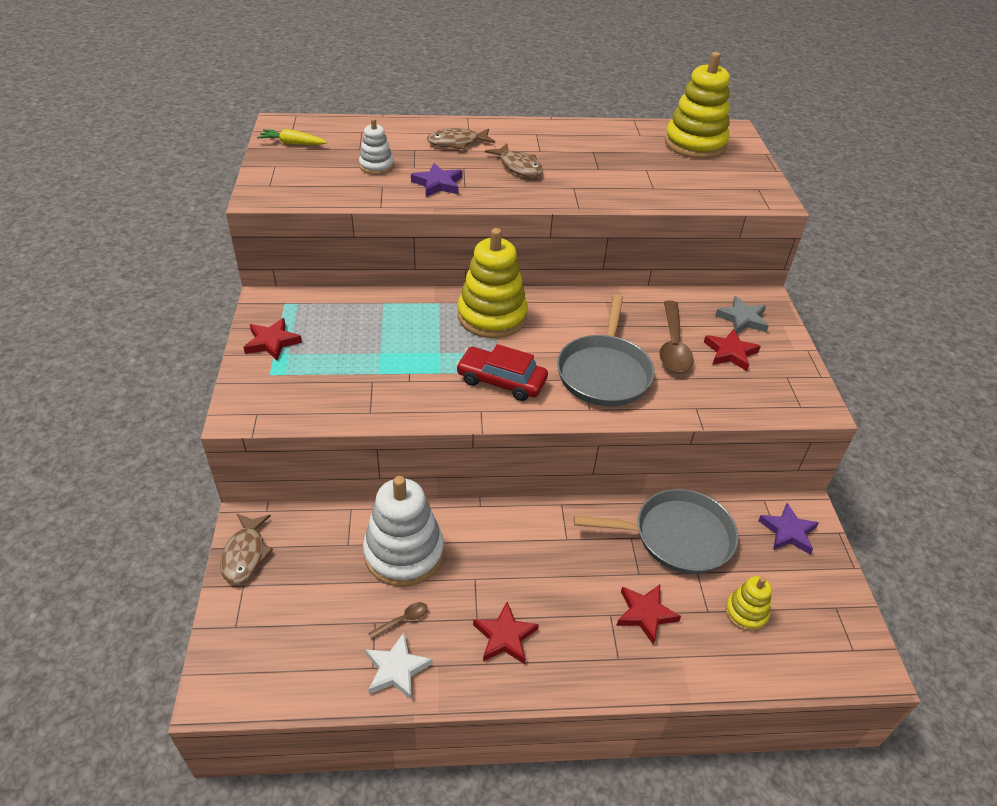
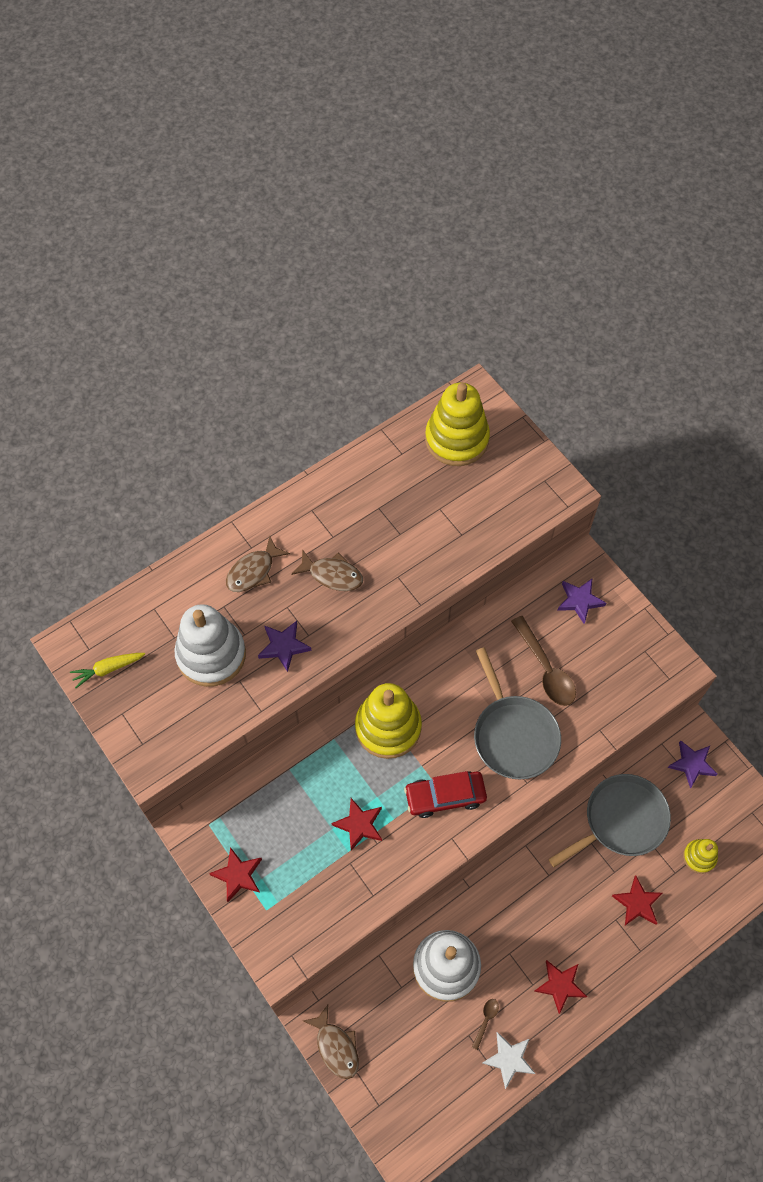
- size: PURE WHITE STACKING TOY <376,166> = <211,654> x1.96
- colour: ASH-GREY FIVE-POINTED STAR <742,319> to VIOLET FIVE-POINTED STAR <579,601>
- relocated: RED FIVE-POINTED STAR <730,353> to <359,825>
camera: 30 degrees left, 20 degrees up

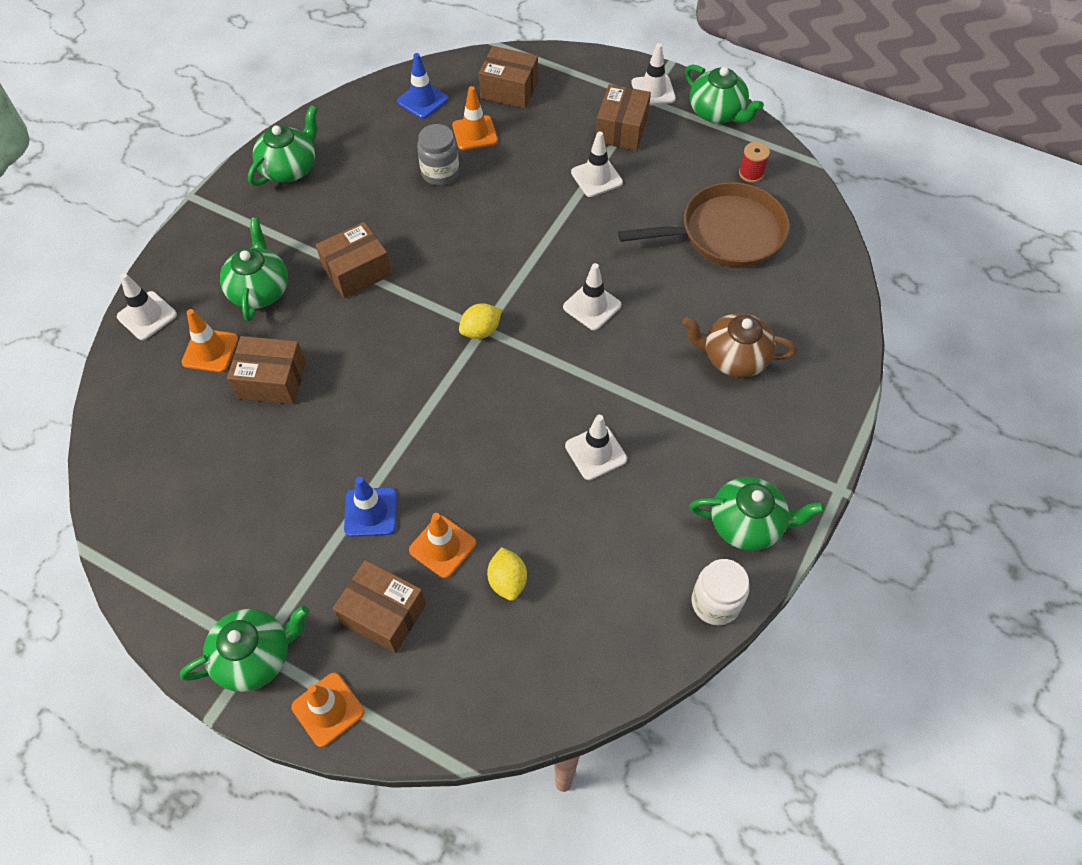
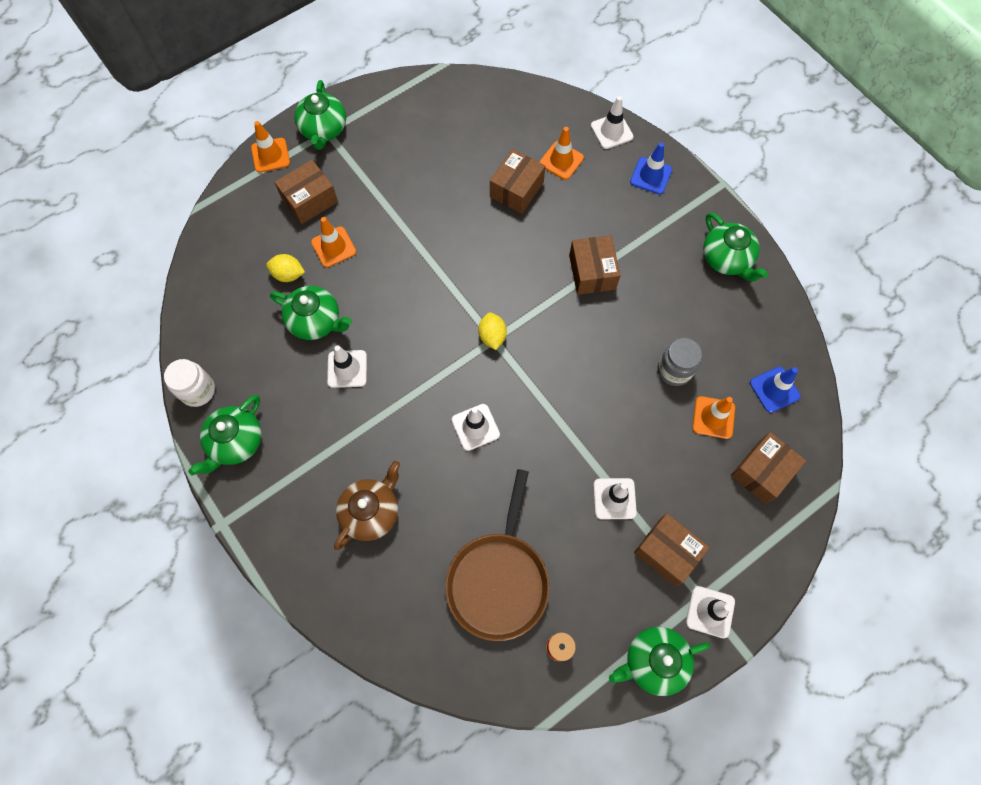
- relocated: EMERALD TEA POT <260,290> to <316,321>
- relocated: COBALT TRAFFIC CONE <371,512> to <651,176>
camera: 115 degrees right, 10 degrees up

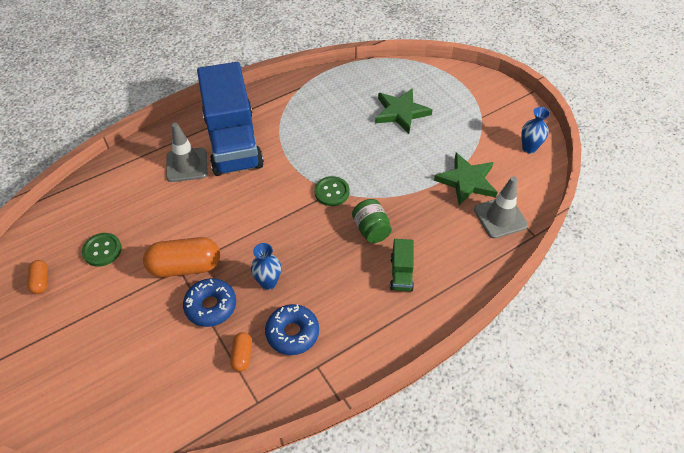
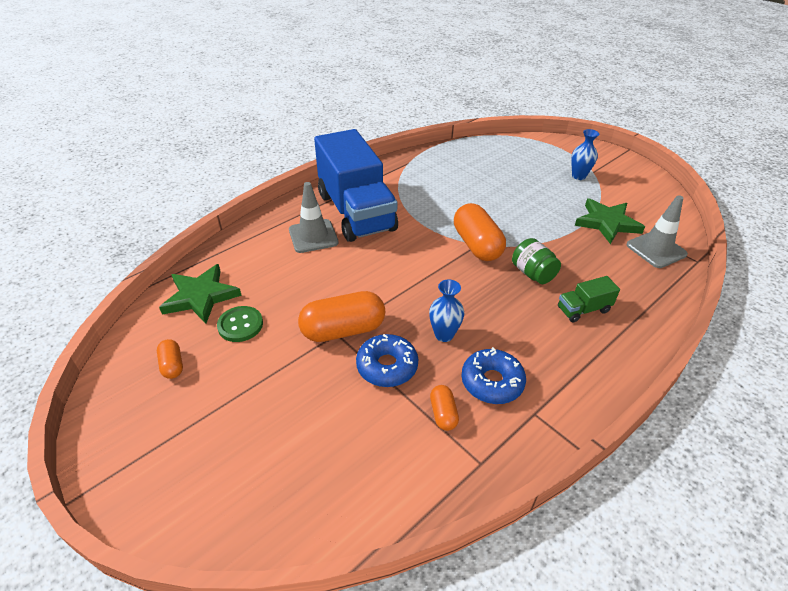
- relocated: EMERALD FIVE-POINTED STAR <401,112> to <201,296>
- relocated: COBALT TALL VASE <529,148> to <578,176>
- exchanged: EMERALD BUTTON <332,192> to BRIGHT ORANGE CAPSULE <477,245>
- spun: EMERALD LORRY <401,273> = <583,309> 75 degrees clockwise
camera: 10 degrees left, 10 degrees down

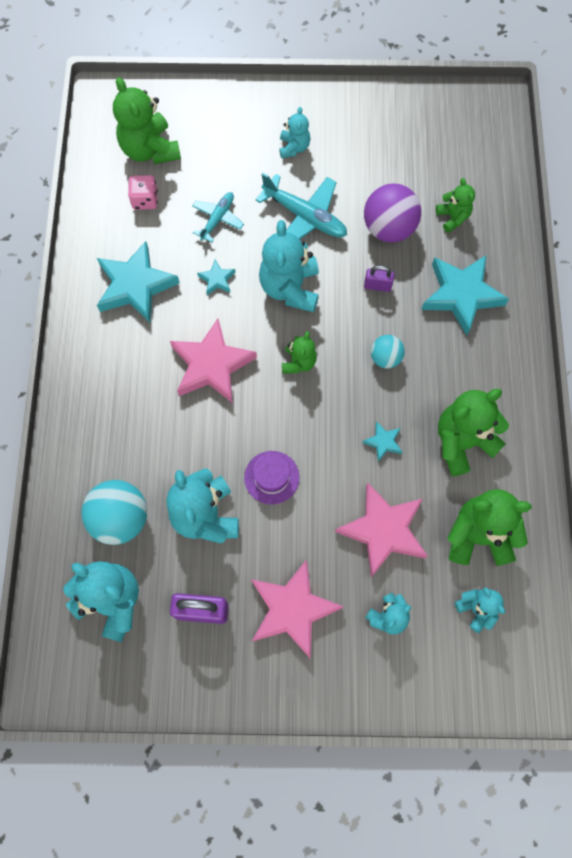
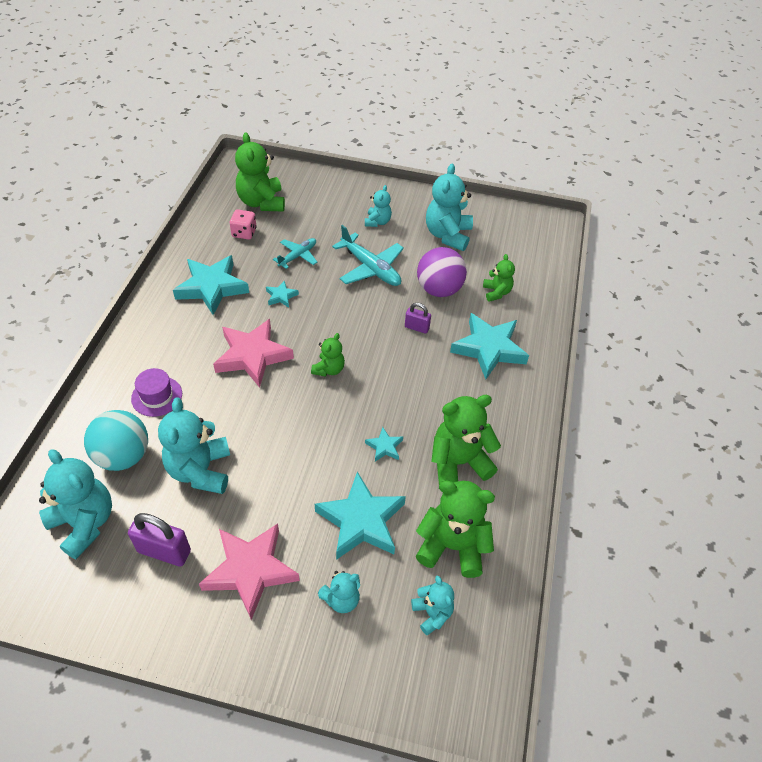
- relocated: AQUA STUFFED BEAR <290,288> to <448,235>
- missing: AQUA PLAY BALL <385,358>
- relocated: VIOLET HAT <271,477> to <157,396>
- colour: ROSY FIVE-POINTED STAR <383,530> to AQUA FIVE-POINTED STAR <361,520>
camera: 10 degrees right, 20 degrees down

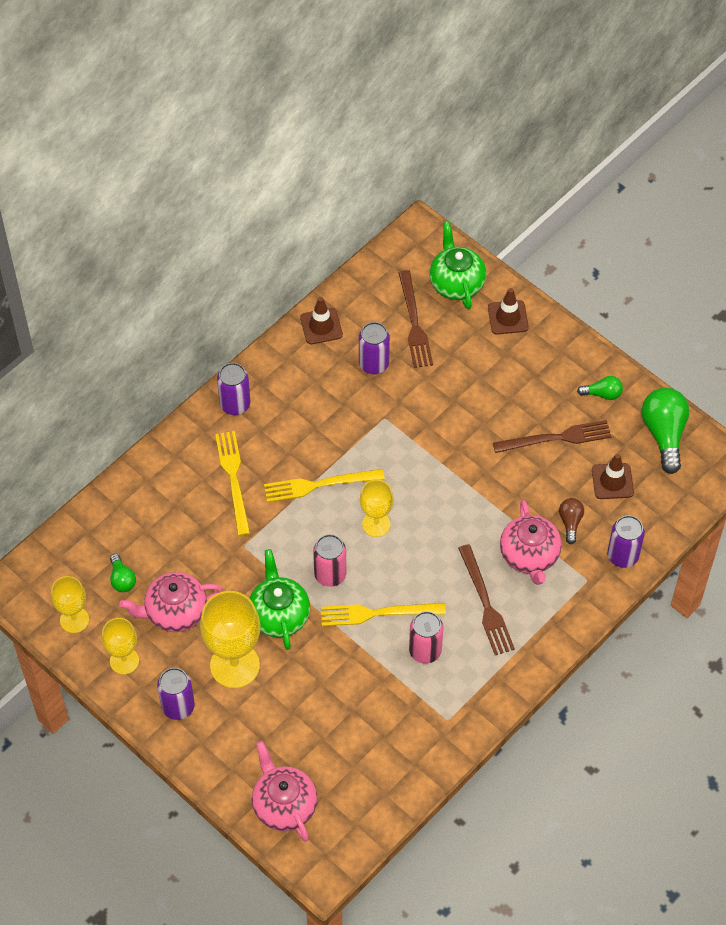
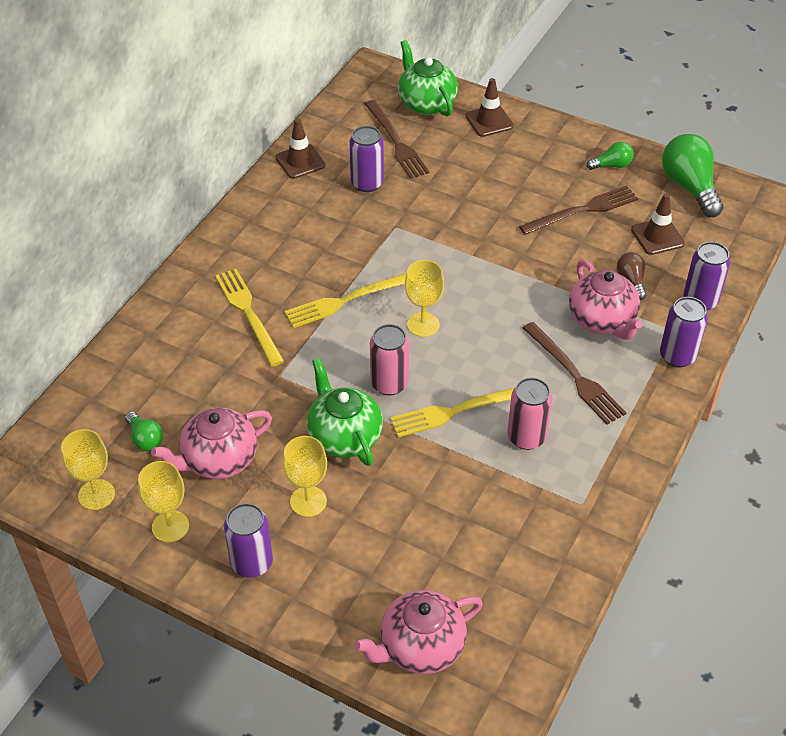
- relocated: VIOLET CAN <235,404> to <677,356>
- size: YELLOW CHALICE <235,665> = <308,501> x0.59
- spun: ROSY TEA POT <284,805> = <420,647> 75 degrees counterclockwise
camera: 15 degrees left, 10 degrees down

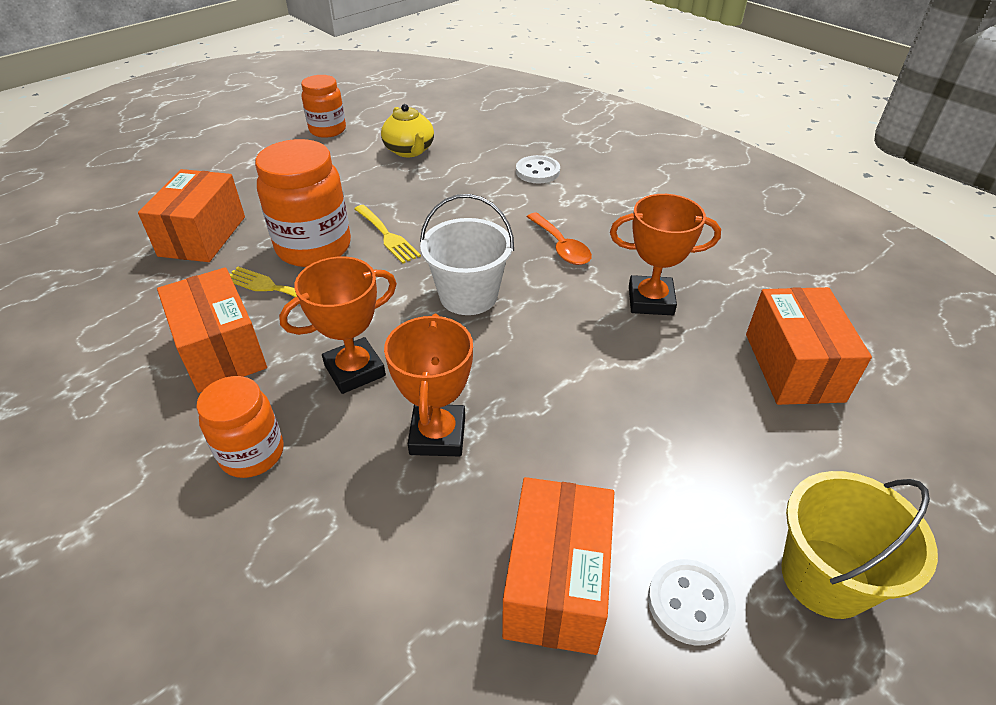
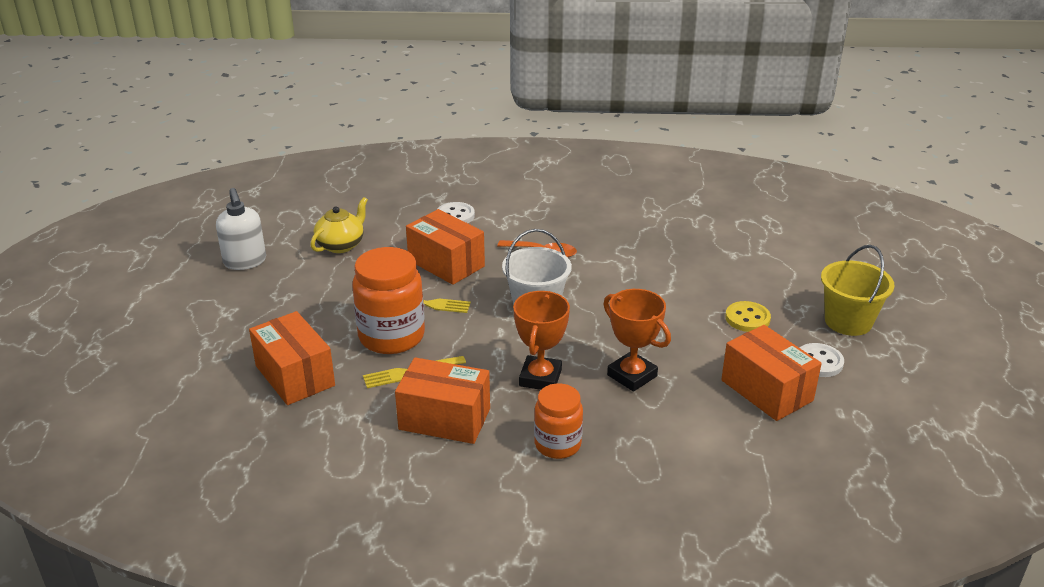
- exchanged: BRIGHT ORANGE JAM JAR <327,130> to PURE WHITE PUMP BOTTLE <245,262>
- spun: YELLOW TEA POT <409,151> = <341,245> 75 degrees counterclockwise
- missing: BRIGHT ORANGE TROPHY <650,300>
- relocated: BRIGHT ORANGE PARCEL <793,367> to <446,263>
- appeared: YELLOW BUTTON <747,318>
camera: 45 degrees left, 10 degrees down

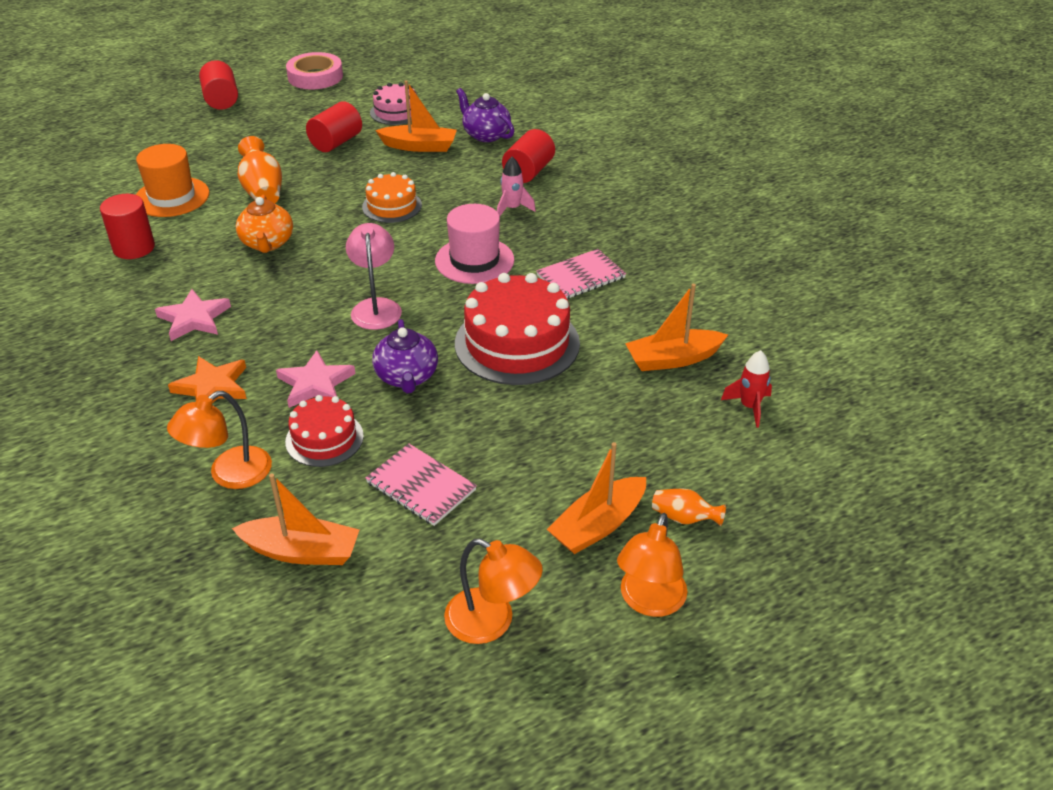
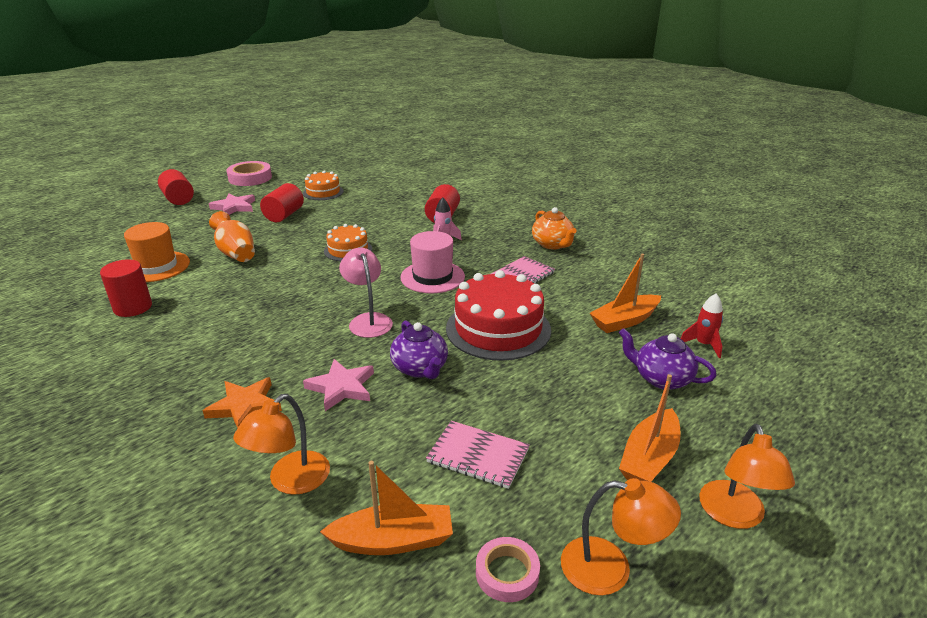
- missing: BRIGHT ORANGE TOY BOAT <419,146>
- colour: ROSY LAYER CAKE <396,112> to BRIGHT ORANGE LAYER CAKE <323,192>
- relocated: VIOLET TEA POT <485,135> to <661,378>
- relocated: BRIGHT ORANGE TEA POT <267,243> to <552,244>
- relocated: ROSY FIVE-POINTED STAR <194,319> to <234,207>
- missing: RED LAYER CAKE <324,439>
- missing: BRIGHT ORANGE TALL VASE <684,518>
- appeared: ROSY STICKY TAPE <507,573>
camera: 15 degrees left, 10 degrees down

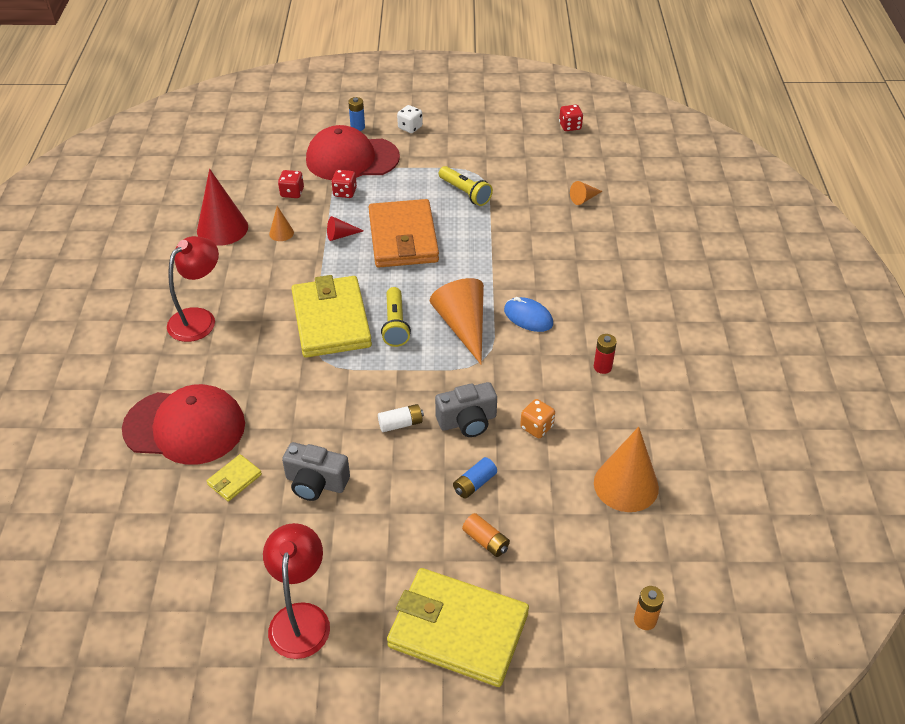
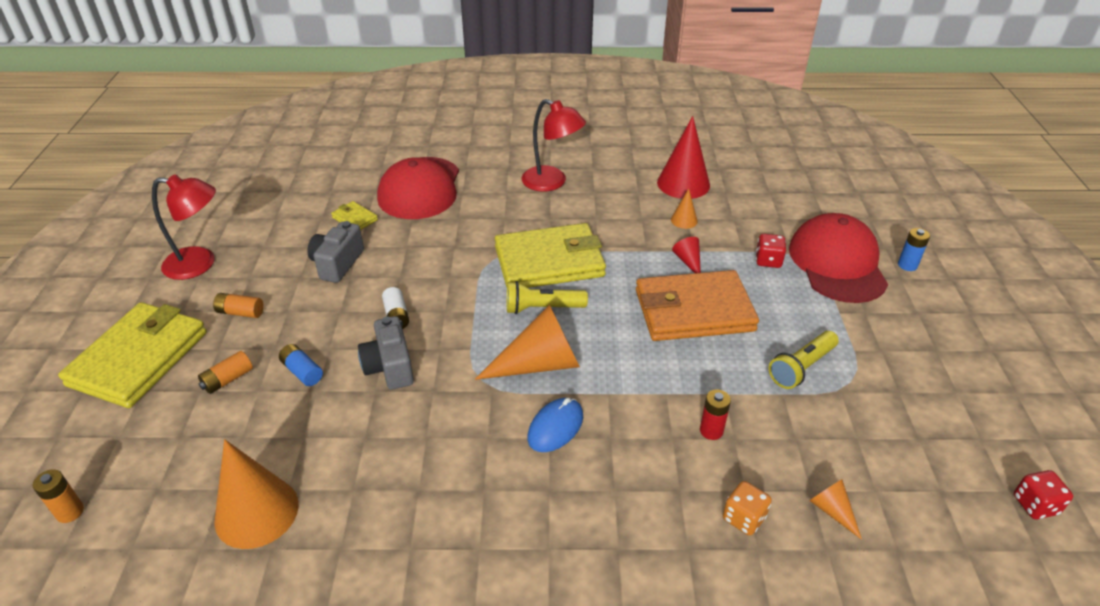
- missing: PURE WHITE DIE <410,127>
- missing: RED DIE <292,193>
- relocated: RED AA BATTERY <602,367> to <711,431>
- relocated: BRIGHT ORANGE DIE <536,427> to <743,518>
- appeared: BRIGHT ORANGE AA BATTERY <240,312>
camera: 90 degrees right, 5 degrees down

